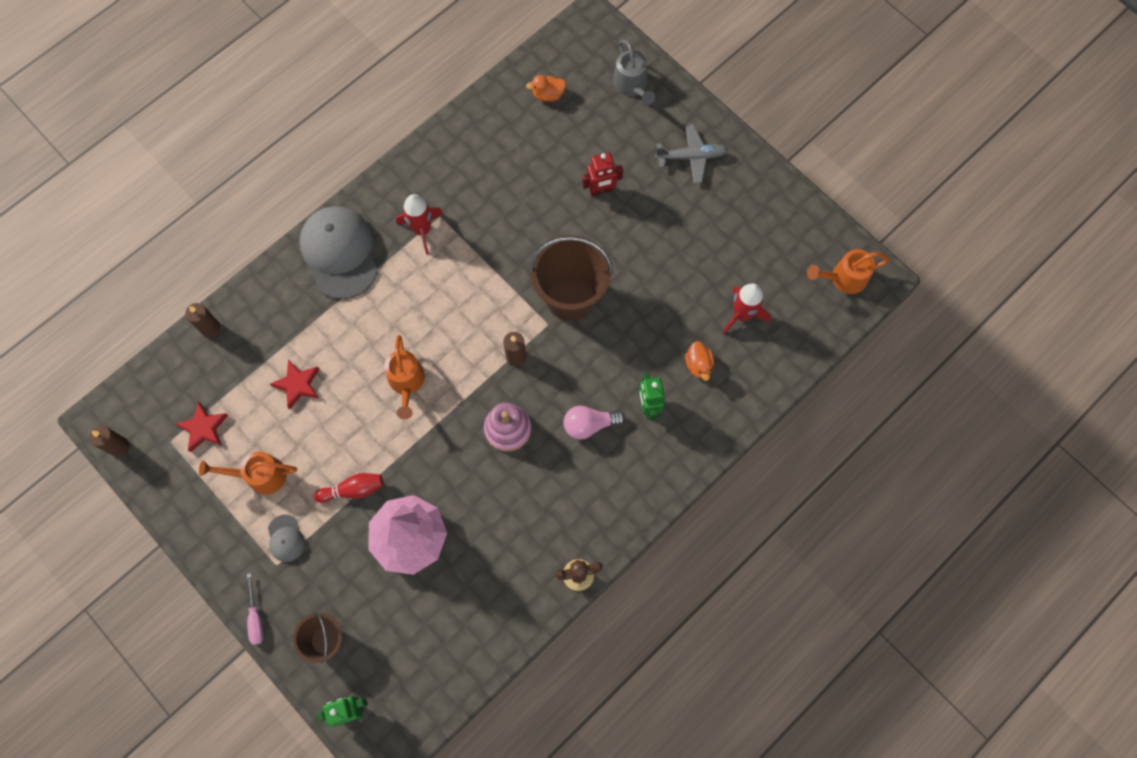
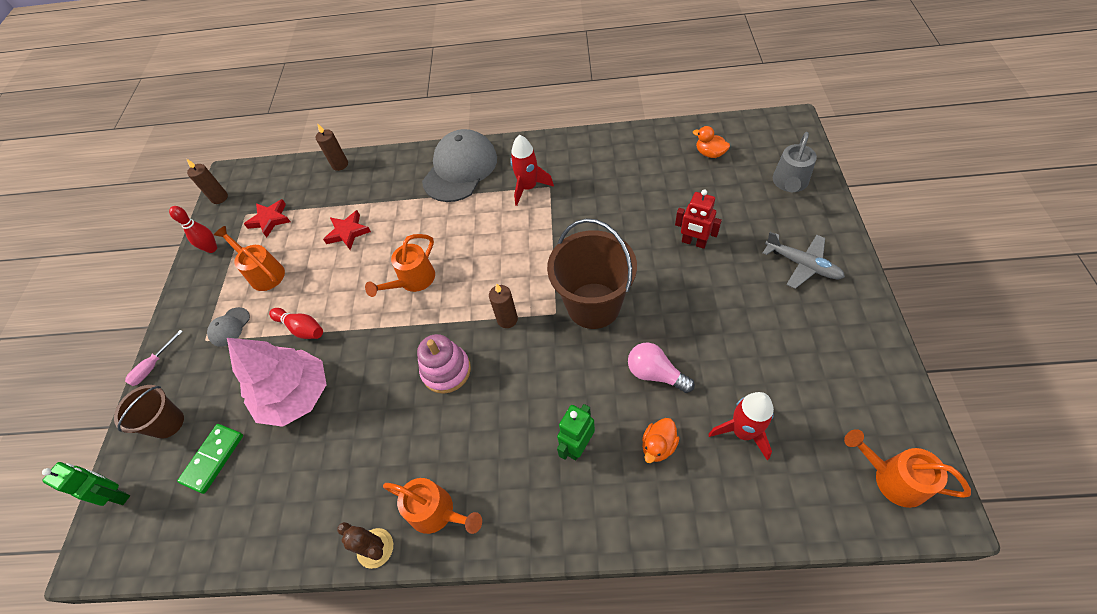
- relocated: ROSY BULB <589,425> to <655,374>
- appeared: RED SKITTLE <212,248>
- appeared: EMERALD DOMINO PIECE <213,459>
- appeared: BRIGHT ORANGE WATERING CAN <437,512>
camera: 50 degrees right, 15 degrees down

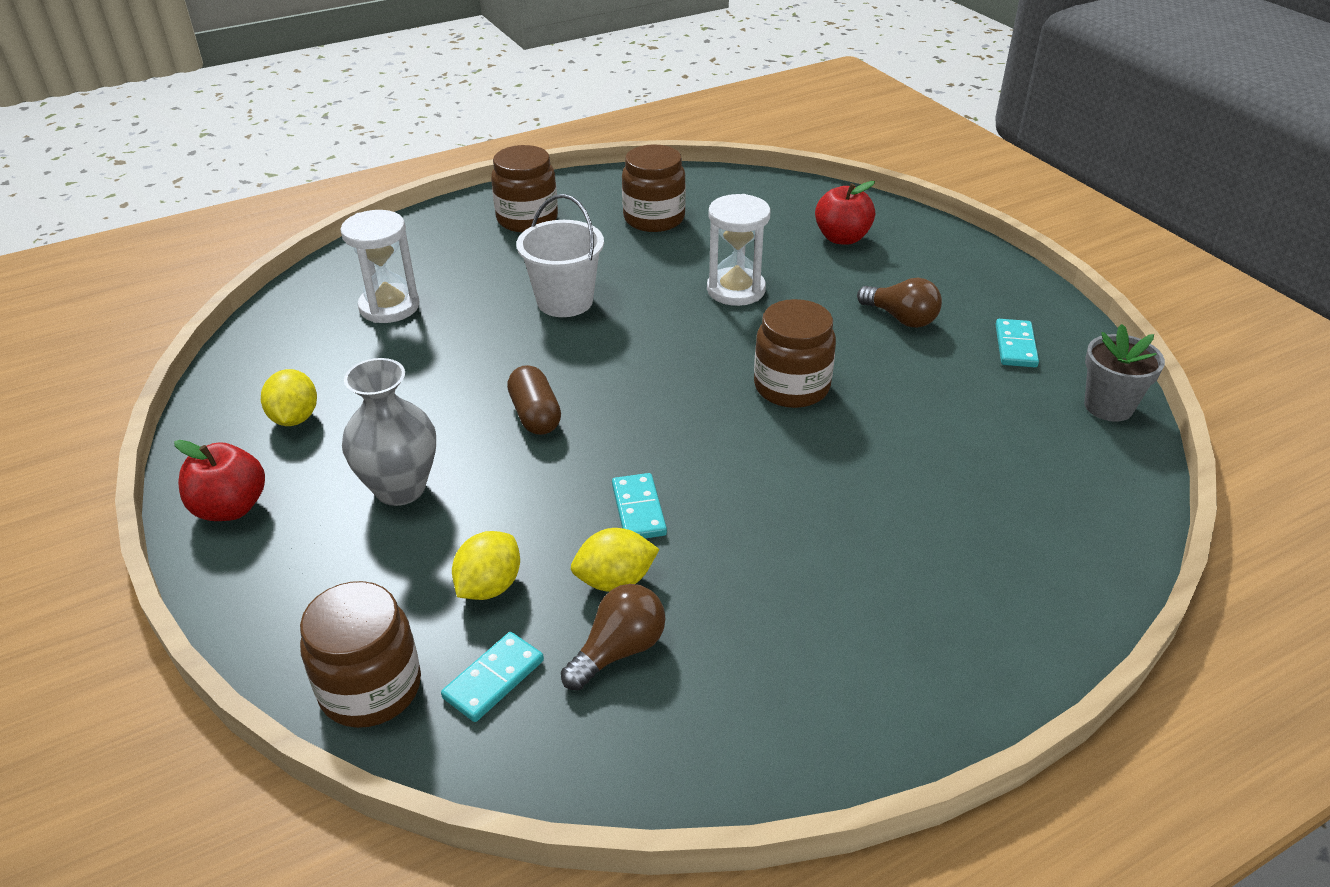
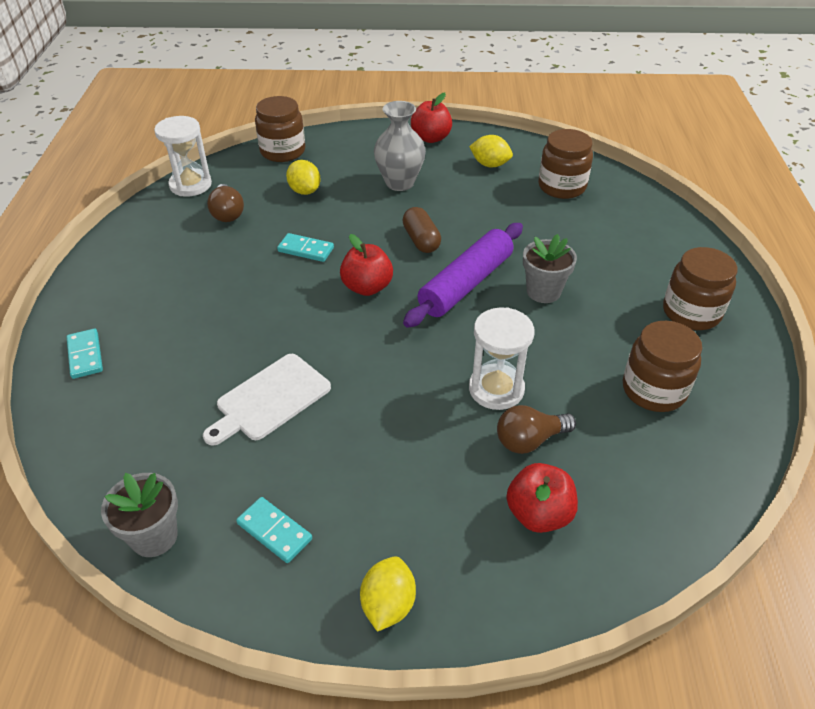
- exchanged: PURE WHITE SAND BUCKET <565,301> to ASH-GREY PLANT POT <543,291>
- relocated: PURE WHITE SAND TIMER <389,306> to <190,185>
- relocated: RUSSET BULB <901,318> to <529,440>
- relocated: RUSSET JAM JAR <791,387> to <561,187>
- spun: RUSSET CAPSULE <535,415> = <421,240> 60 degrees clockwise
- relocated: YELLOW TOY LEMON <615,580> to <388,604>
- relocated: AQUA DOMINO PIECE <494,679> to <85,355>
- appeared: VIOLET PASTRY ROLLER <465,284>
- appeared: RED APPLE FRUIT <367,287>
- appeared: PURE WHITE CHOPPING BOARD <270,399>
camera: 120 degrees right, 5 degrees up

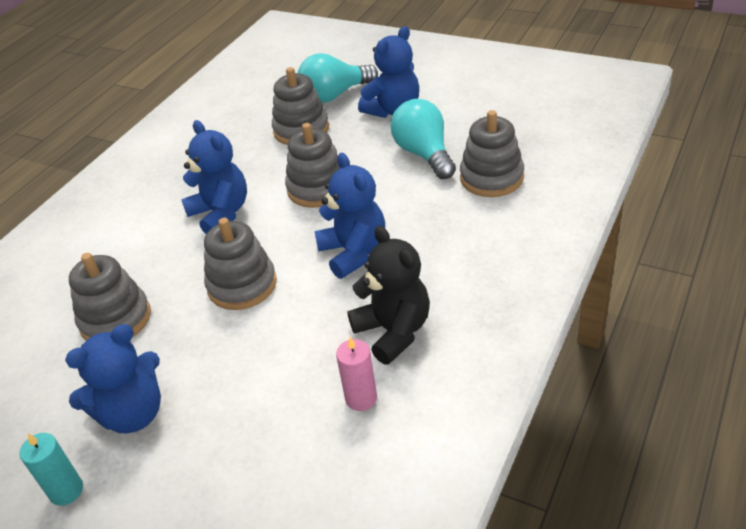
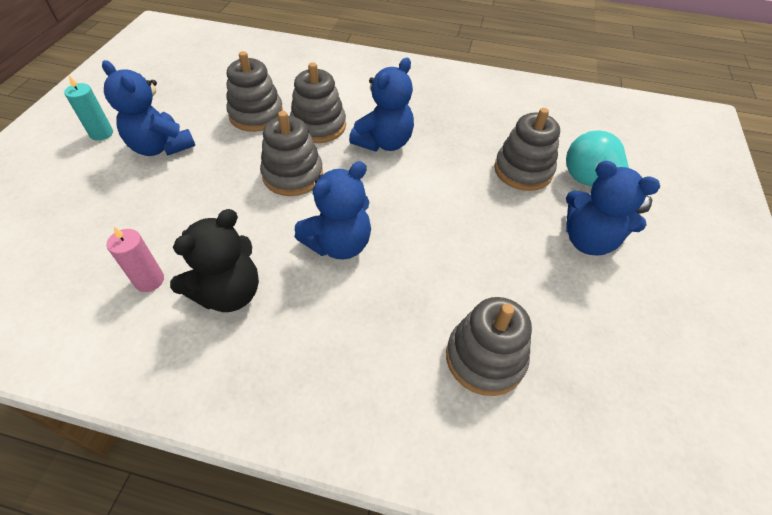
- missing: AQUA BULB <424,154>
- relocated: ASH-GREY STACKING TOY <318,188> to <318,126>
camera: 70 degrees right, 10 degrees up

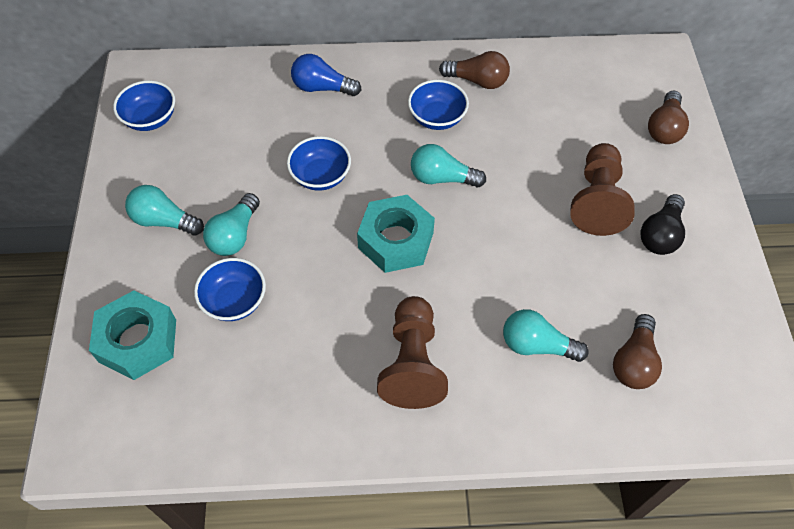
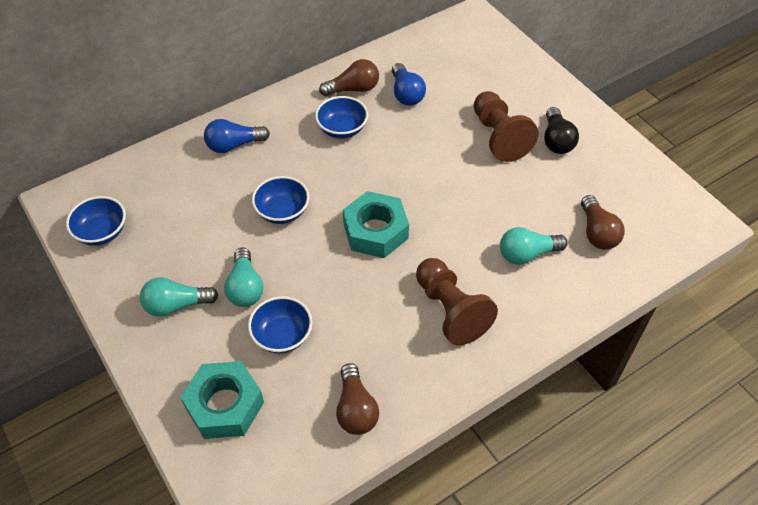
- relocated: RUSSET BULB <664,128> to <356,409>
- missing: AQUA BULB <442,178>
- appeared: COBALT BULB <406,94>
camera: 30 degrees left, 5 degrees down

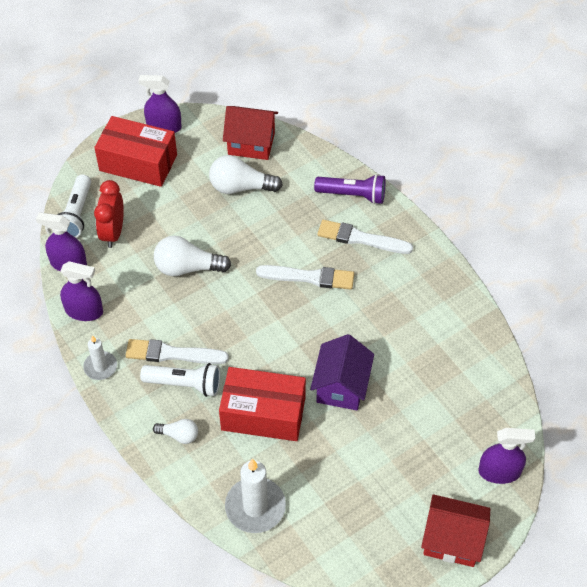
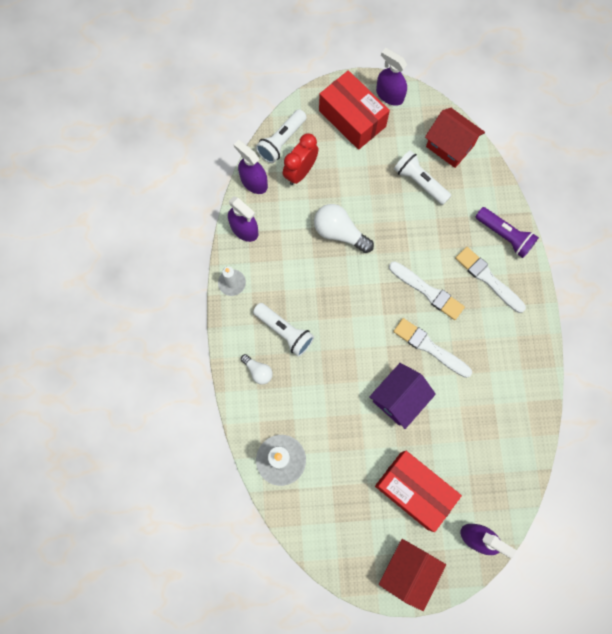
- exchanged: PURE WHITE BULB <241,187> to PURE WHITE TORCH <419,182>
- relocated: PURE WHITE PAINT BRUSH <172,354> to <430,347>
- relocated: RED PARCEL <263,413> to <414,490>
- spun: RED TOY HOUSE <452,540> = <408,571> 75 degrees clockwise
camera: 30 degrees right, 20 degrees up

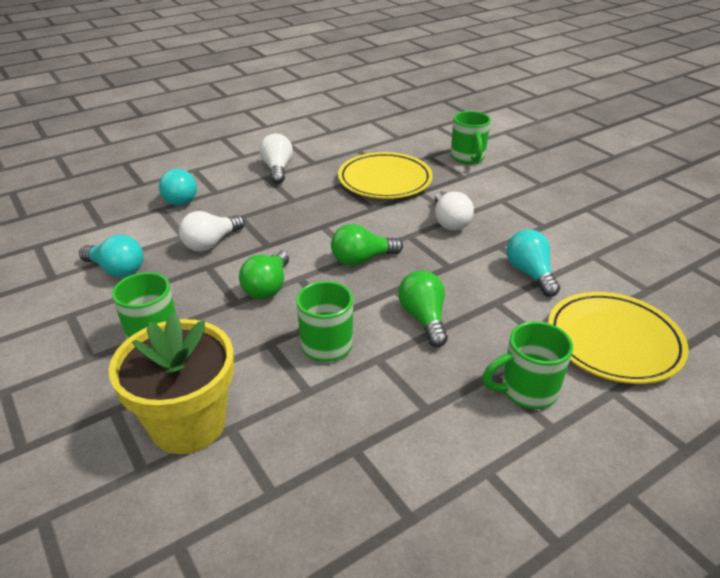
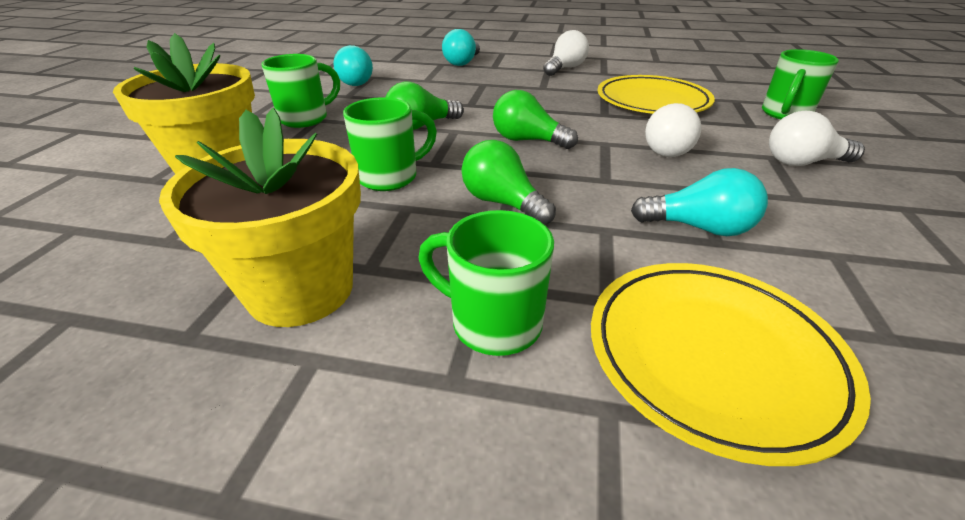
- relocated: PURE WHITE BULB <211,243> to <802,162>
- spun: AQUA BULB <530,274> = <699,228> 75 degrees clockwise
- spun: EMERALD BULB <423,318> = <502,203> 75 degrees counterclockwise
- appeared: YELLOW PLANT POT <301,290>
camera: 45 degrees right, 0 degrees up

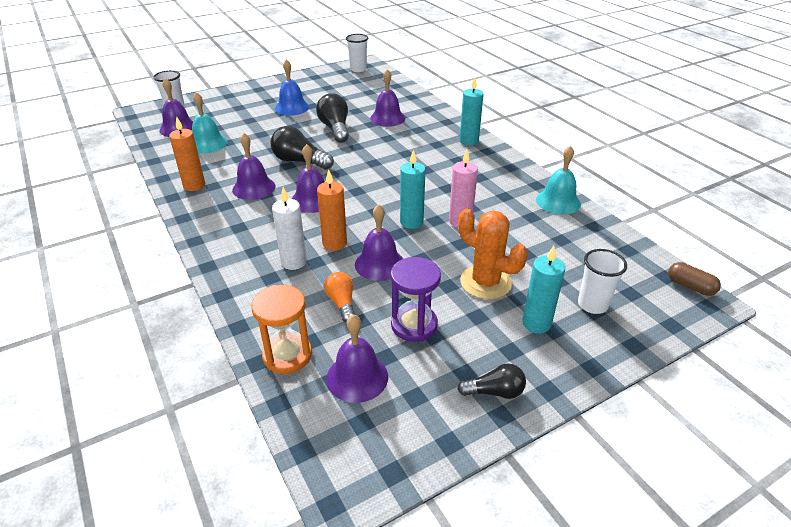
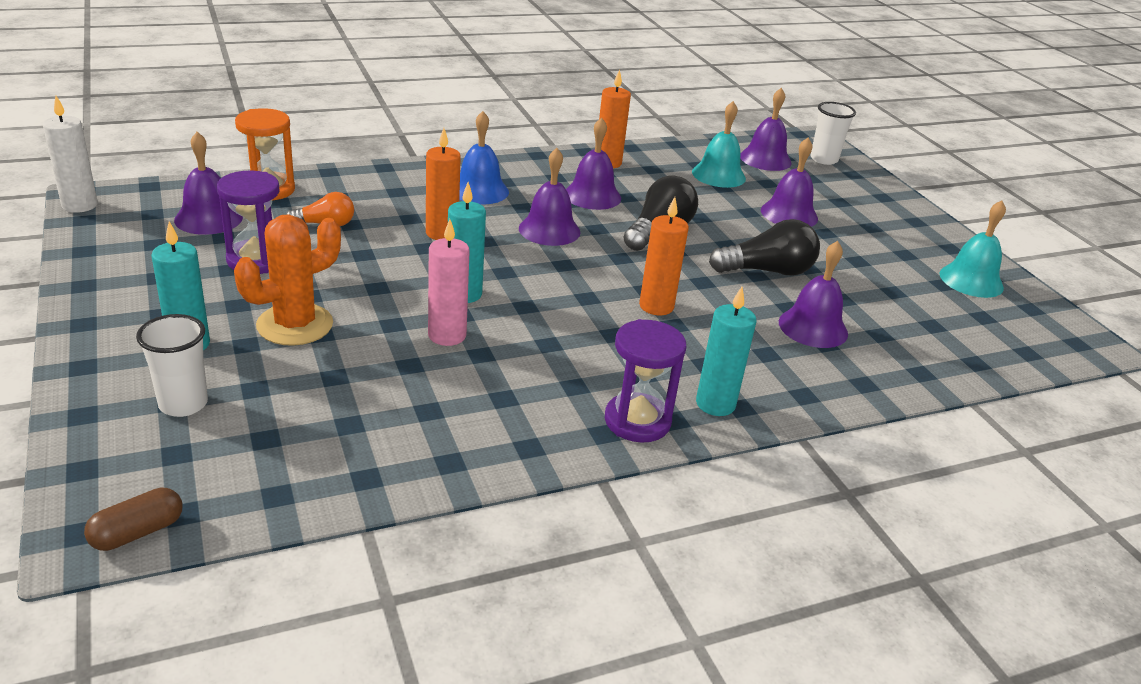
- missing: PURE WHITE BEAKER <358,69>
- relocated: COBALT BELL <292,107> to <479,190>
- relocated: AQUA BELL <558,201> to <971,280>
- relocated: PURE WHITE PILLAR CANDLE <294,262> to <80,205>
- relocated: VIOLET BELL <379,264> to <789,214>
- missing: EBONY BULB <494,392>
- appeared: BRIGHT ORANGE PILLAR CANDLE <656,306>
- appeared: VIOLET SAND TIMER <637,421>
camera: 95 degrees right, 5 degrees down

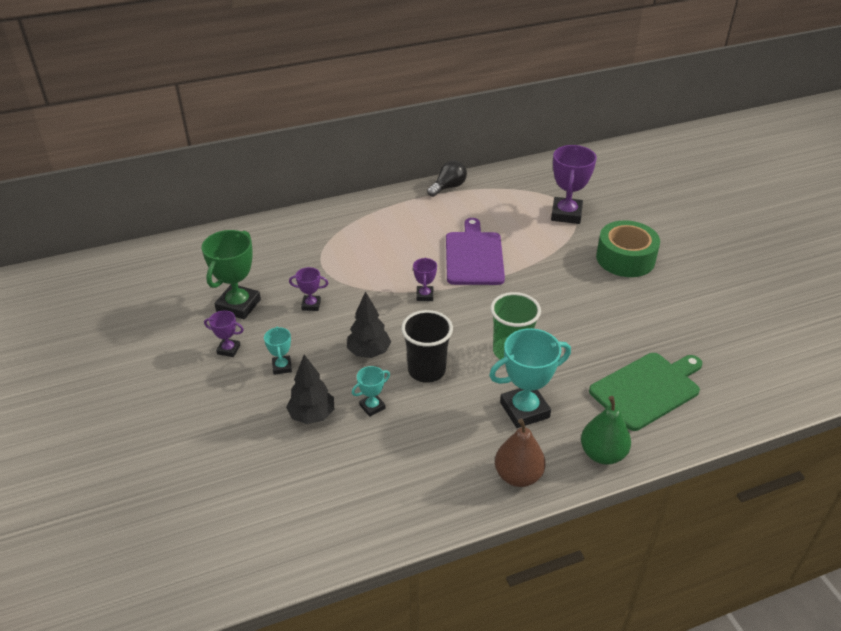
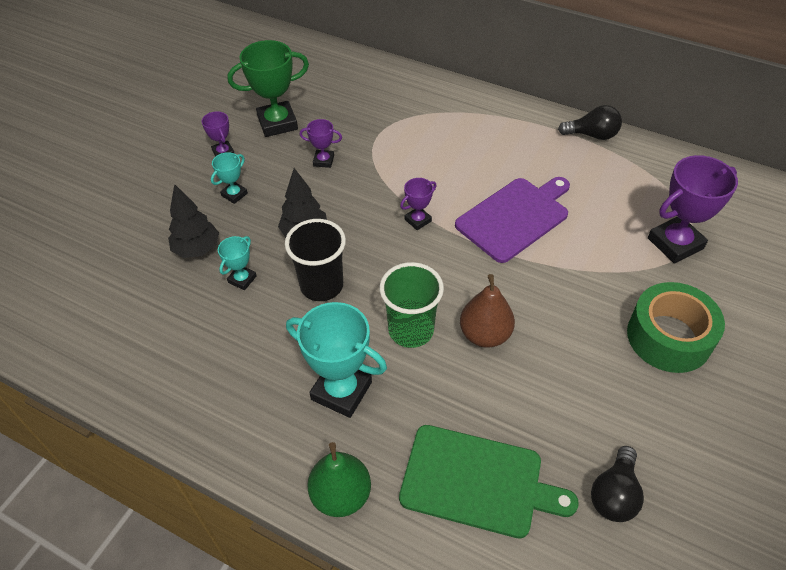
- spun: VIOLET TROPHY <311,305> = <323,161> 45 degrees counterclockwise
- spun: AQUA TROPHY <372,407> = <242,279> 75 degrees counterclockwise
- relocated: RUSSET PEAR <518,476> to <485,334>
- appeared: EBONY BULB <614,494>
camera: 50 degrees right, 10 degrees up

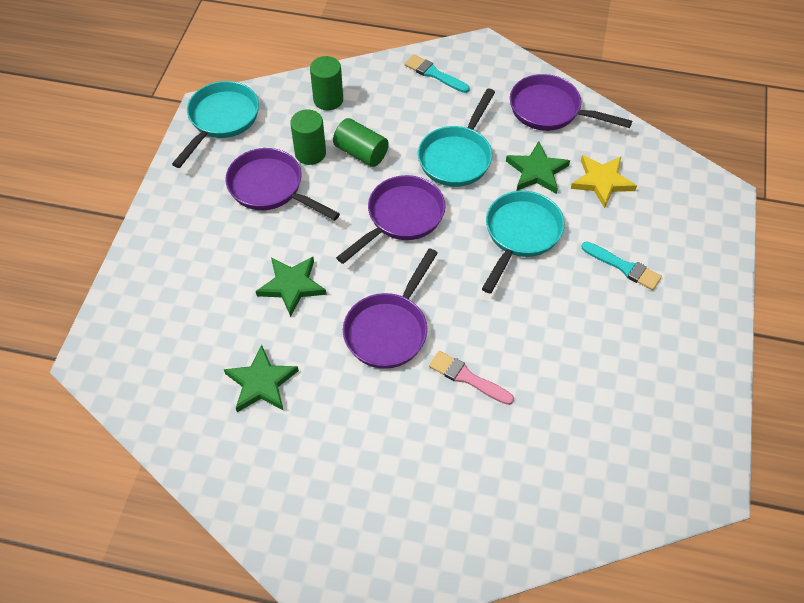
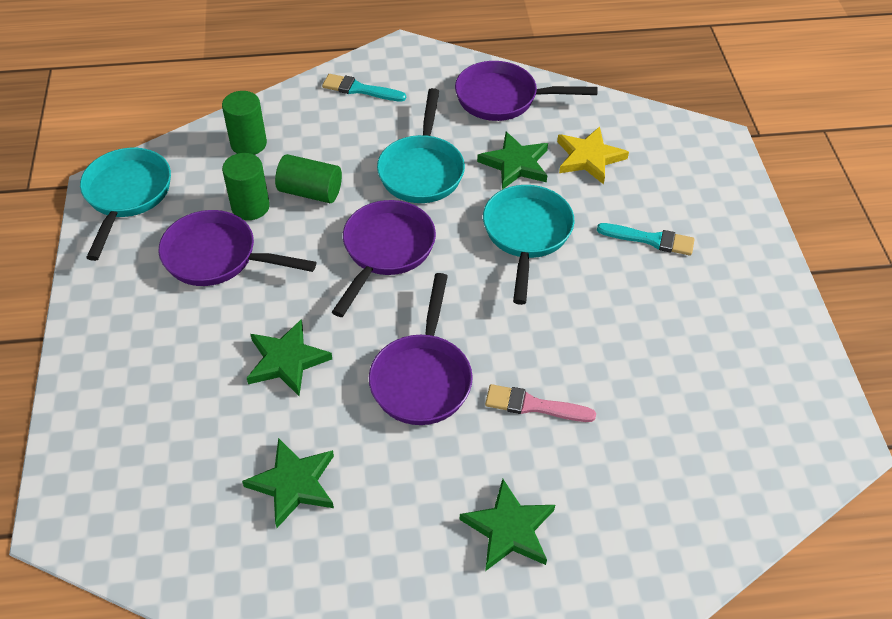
- appeared: EMERALD FIVE-POINTED STAR <509,529>
camera: 20 degrees left, 5 degrees down

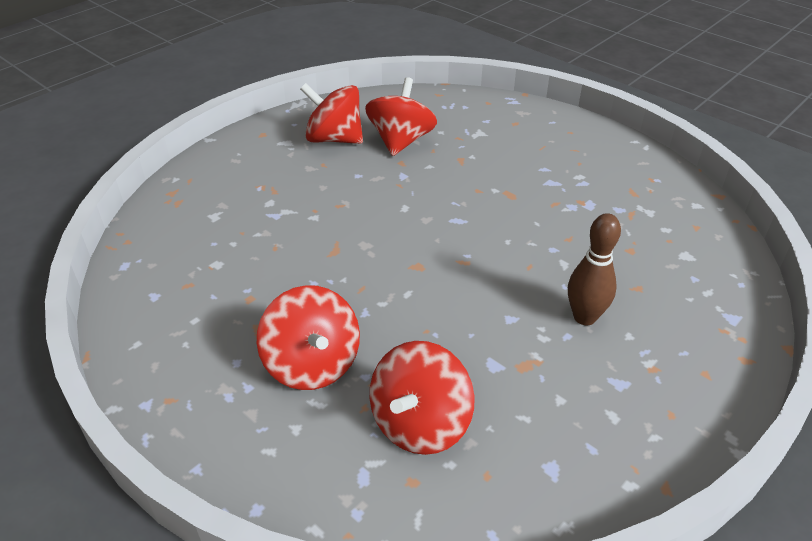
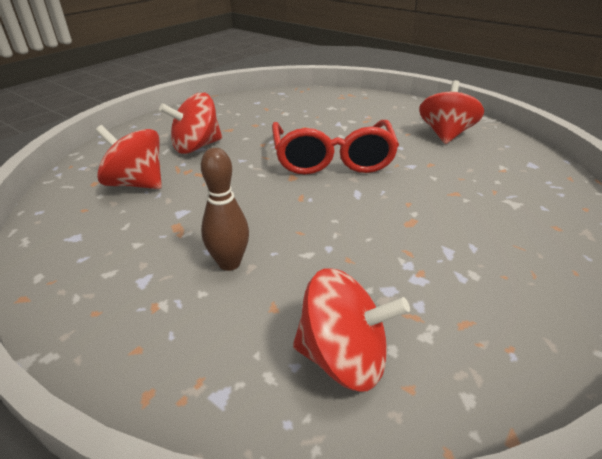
- relocated: RED WHIRLIGIG <401,141> to <343,357>
- appeared: RED SPECTACLES <332,159>
camera: 85 degrees right, 5 degrees down

